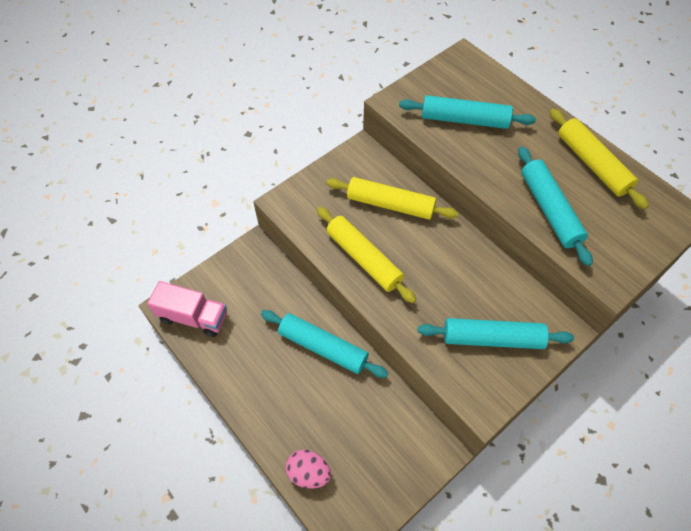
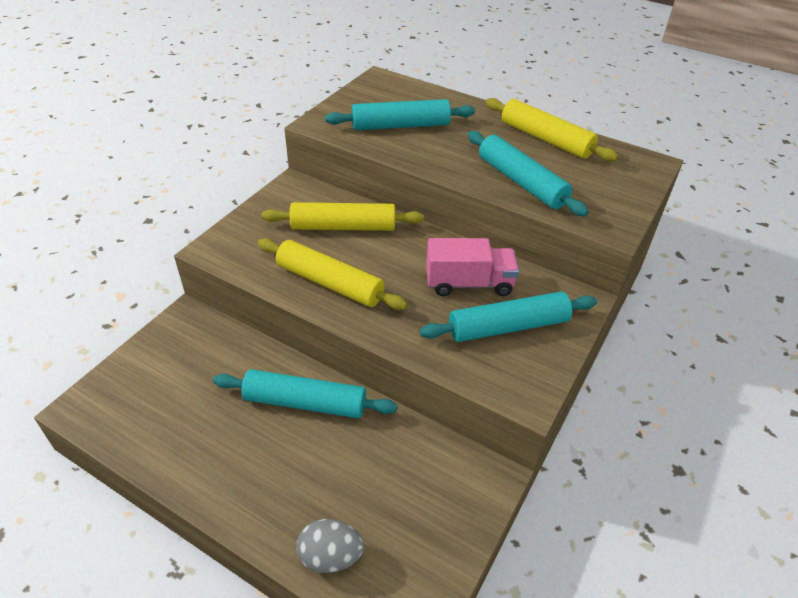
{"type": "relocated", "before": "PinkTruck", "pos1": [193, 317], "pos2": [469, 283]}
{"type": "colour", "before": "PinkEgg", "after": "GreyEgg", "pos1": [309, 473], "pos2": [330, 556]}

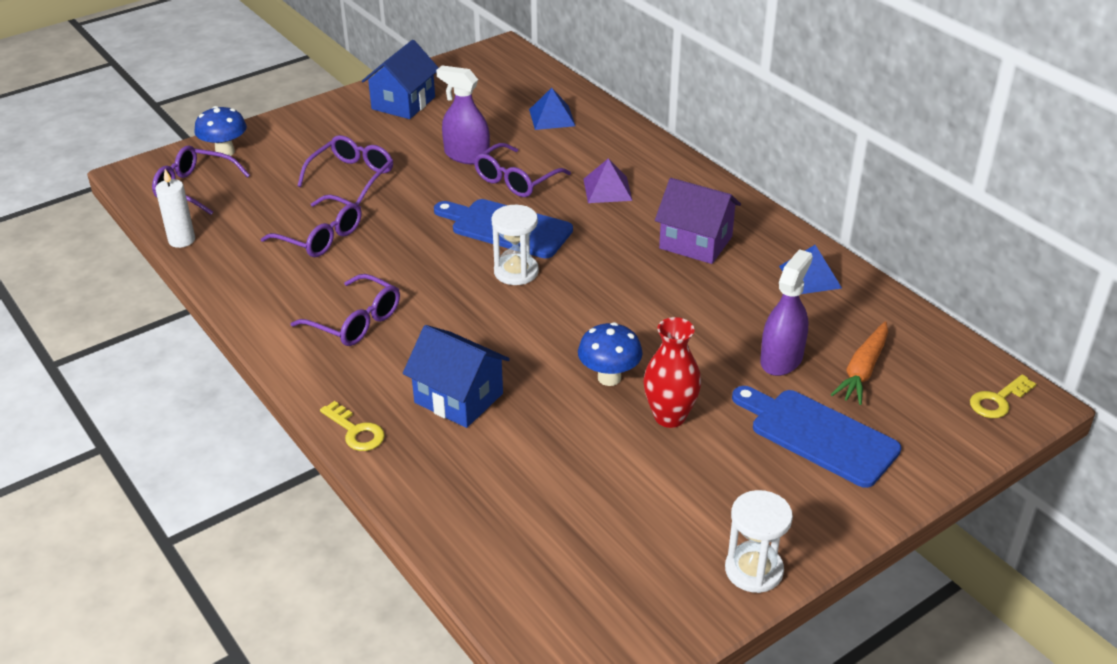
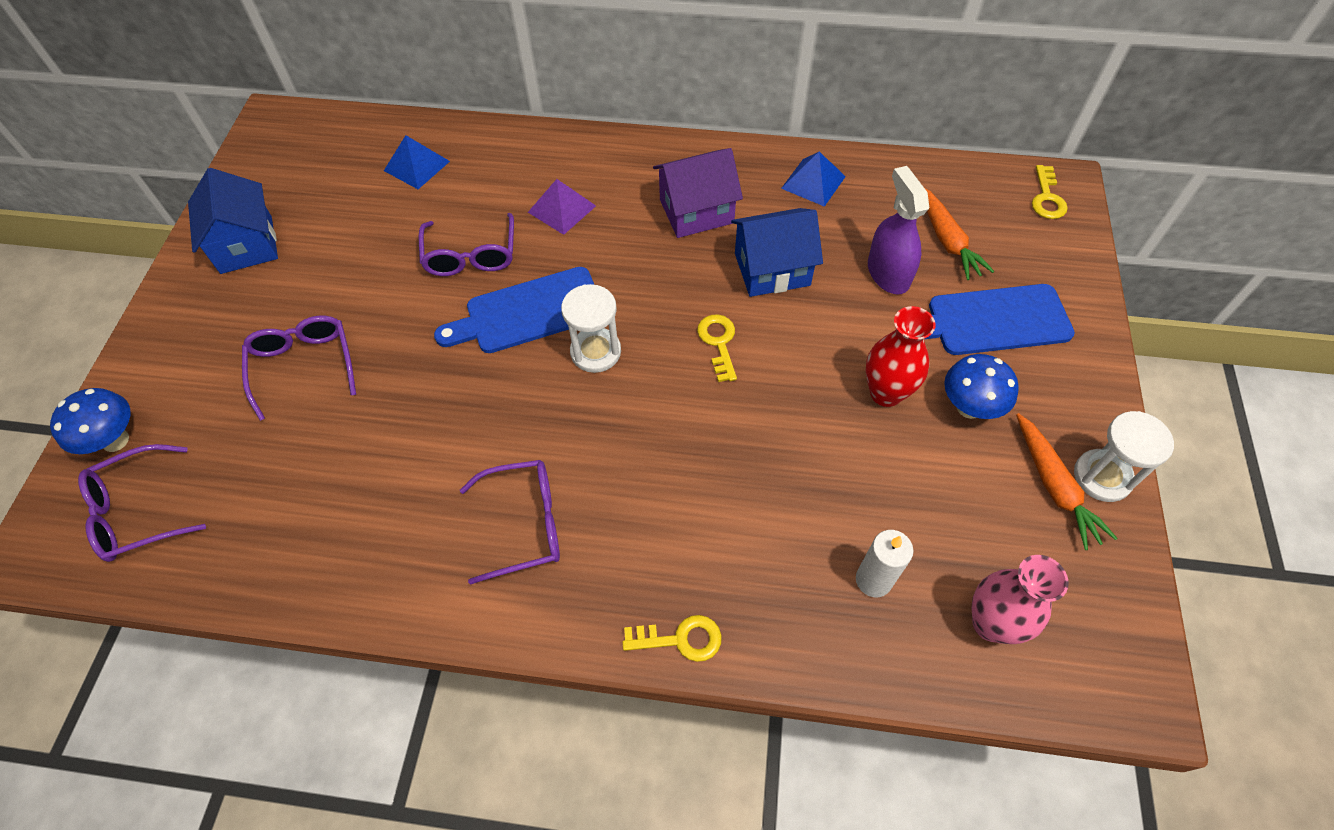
{"type": "missing", "before": "PurpleSprayBottle", "pos1": [467, 156]}
{"type": "relocated", "before": "WhiteCandle", "pos1": [182, 240], "pos2": [873, 580]}
{"type": "missing", "before": "PurpleGlasses", "pos1": [321, 237]}
{"type": "relocated", "before": "BlueMushroom", "pos1": [609, 378], "pos2": [969, 407]}
{"type": "relocated", "before": "BlueHouse", "pos1": [458, 398], "pos2": [772, 269]}
{"type": "appeared", "after": "YellowKey", "pos2": [718, 343]}
{"type": "appeared", "after": "OrangeCarrot", "pos2": [1054, 486]}
{"type": "appeared", "after": "PinkVase", "pos2": [991, 623]}

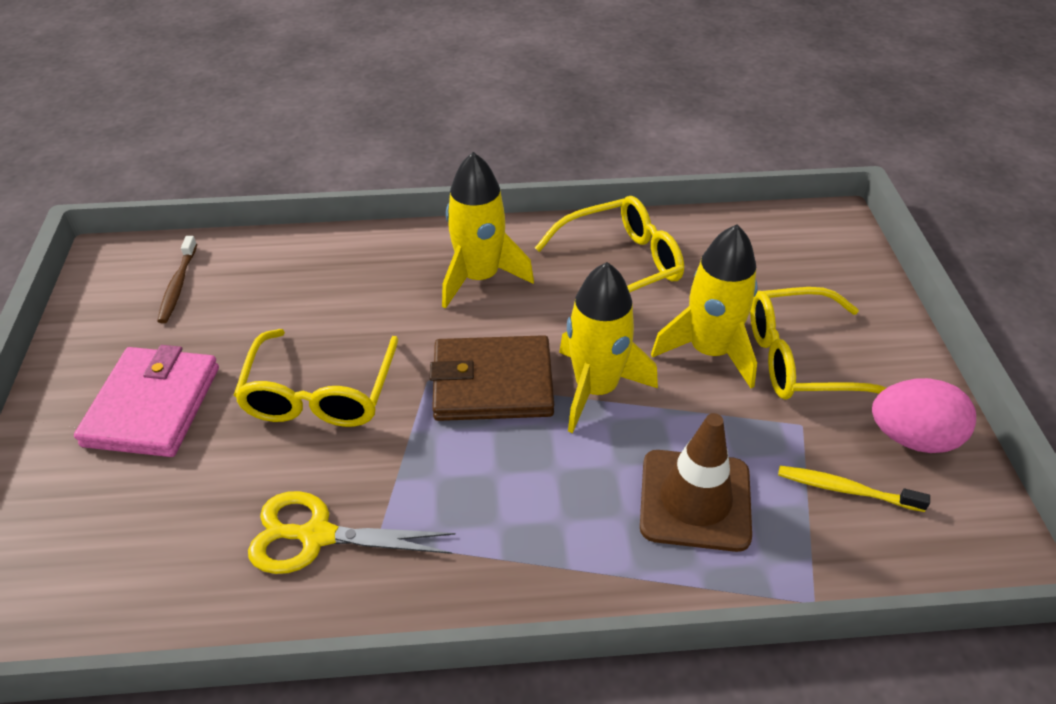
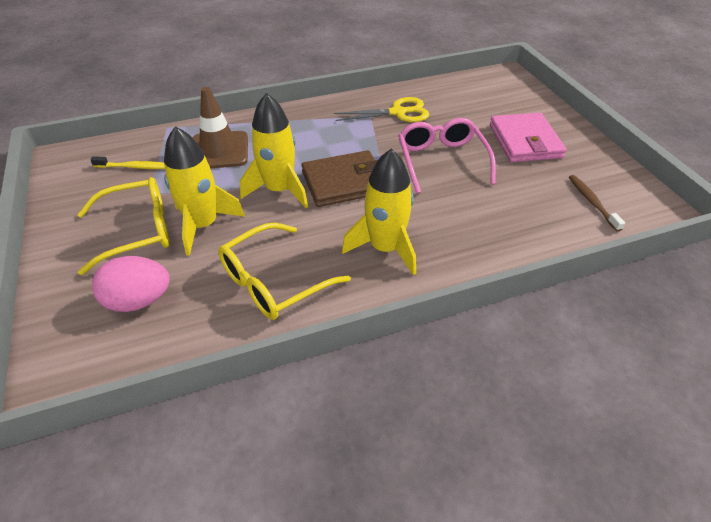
{"type": "colour", "before": "YellowGlasses", "after": "PinkGlasses", "pos1": [320, 393], "pos2": [441, 161]}
{"type": "relocated", "before": "PinkEgg", "pos1": [912, 438], "pos2": [139, 301]}

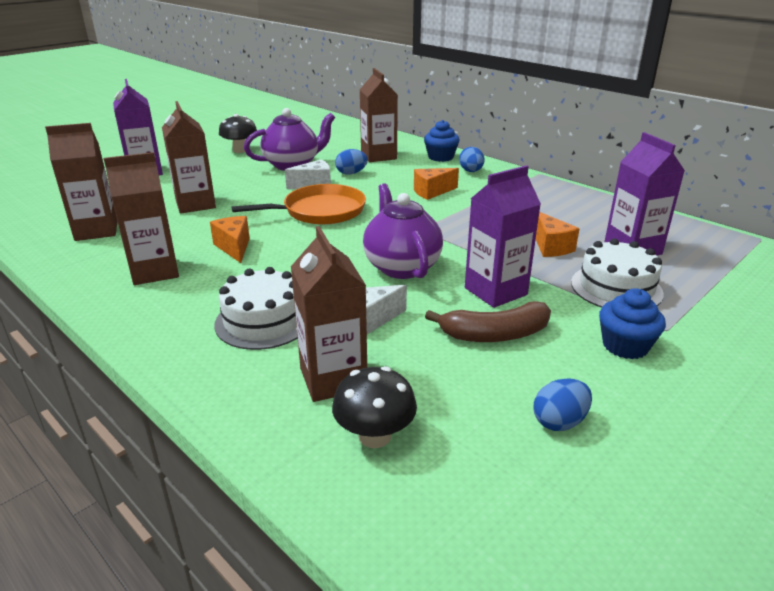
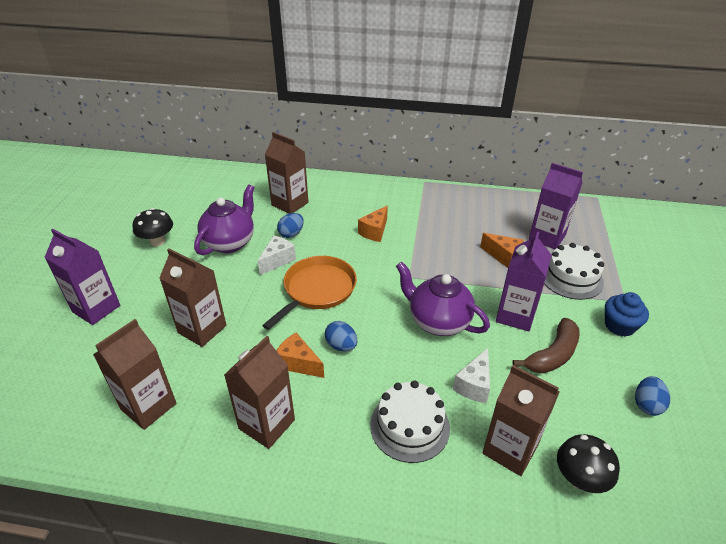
{"type": "missing", "before": "BlueCupcake", "pos1": [440, 157]}
{"type": "relocated", "before": "BlueEgg", "pos1": [471, 171], "pos2": [341, 346]}

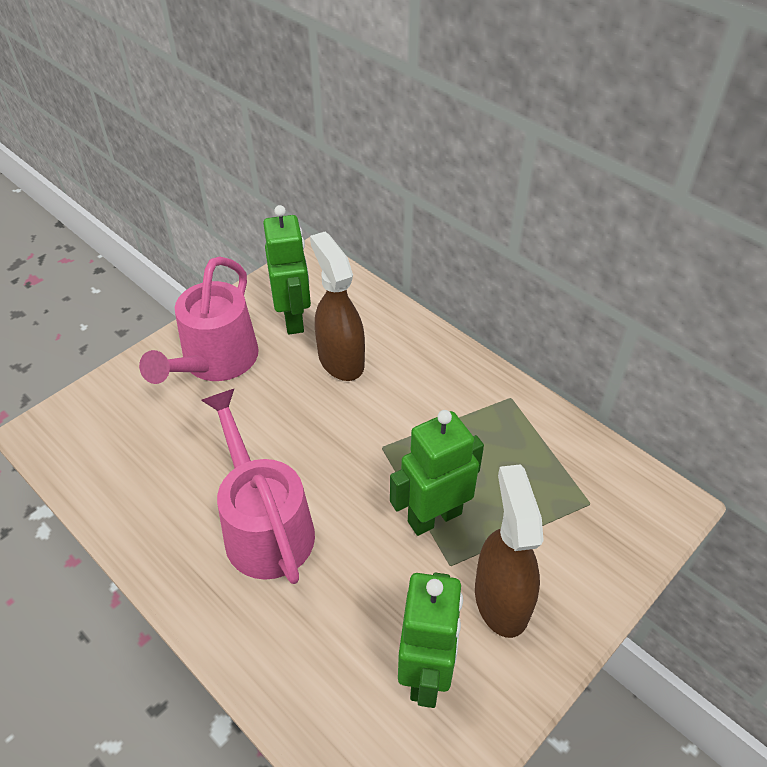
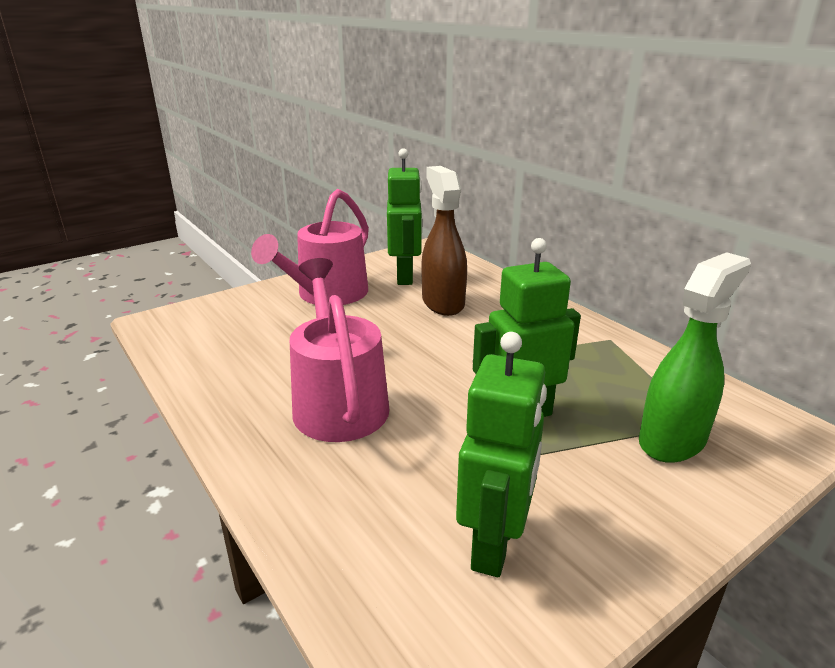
{"type": "missing", "before": "BrownSprayBottle", "pos1": [501, 599]}
{"type": "appeared", "after": "GreenSprayBottle", "pos2": [672, 440]}

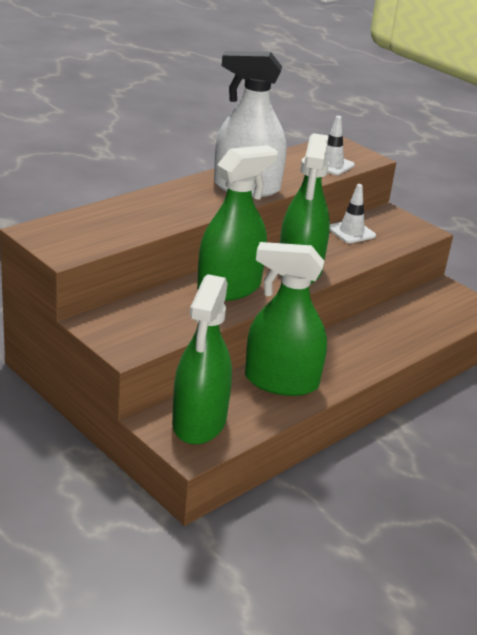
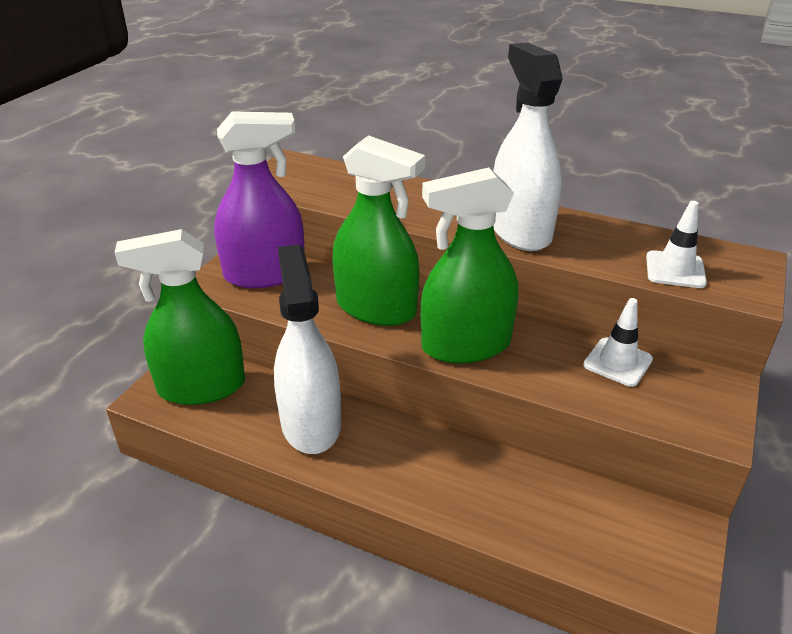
{"type": "colour", "before": "GreenSprayBottle", "after": "WhiteSprayBottle", "pos1": [281, 382], "pos2": [310, 423]}
{"type": "appeared", "after": "PurpleSprayBottle", "pos2": [265, 274]}

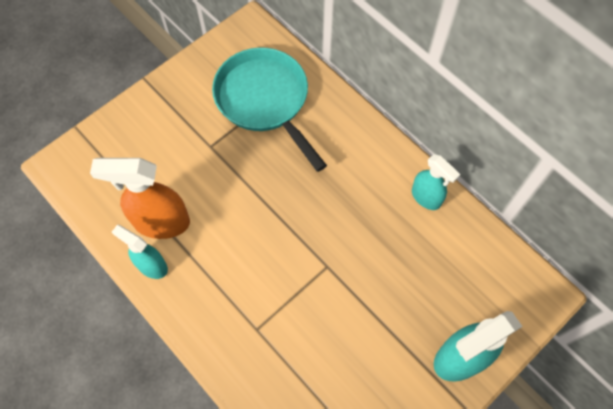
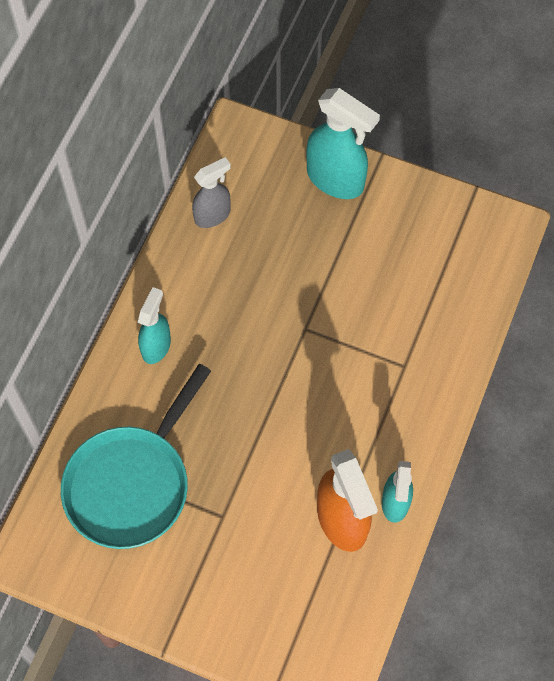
{"type": "relocated", "before": "TurquoiseSprayBottle", "pos1": [426, 197], "pos2": [156, 346]}
{"type": "appeared", "after": "GreySprayBottle", "pos2": [213, 215]}

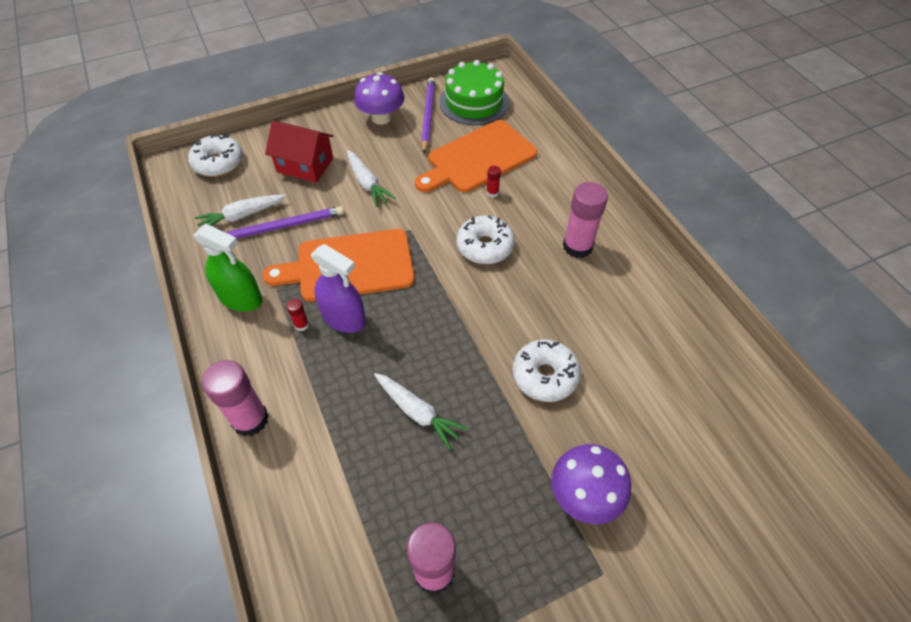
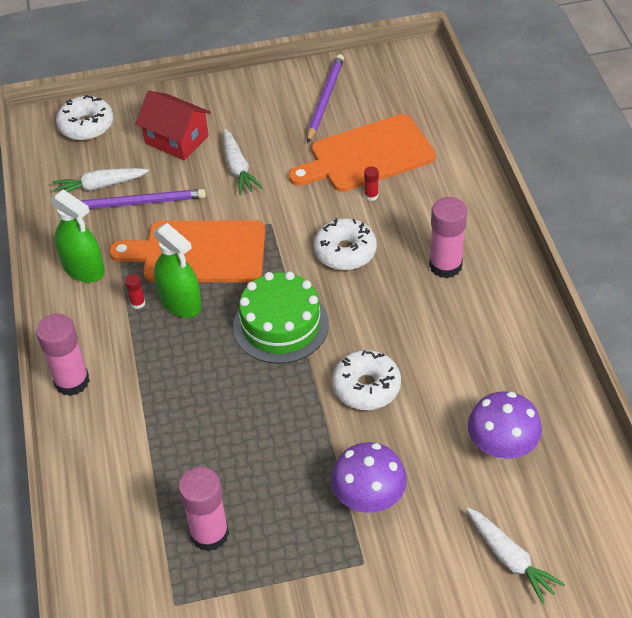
{"type": "relocated", "before": "GreenCake", "pos1": [474, 102], "pos2": [281, 325]}
{"type": "relocated", "before": "PurpleMushroom", "pos1": [381, 118], "pos2": [501, 446]}
{"type": "colour", "before": "PurpleSprayBottle", "after": "GreenSprayBottle", "pos1": [344, 318], "pos2": [180, 302]}
{"type": "relocated", "before": "WhiteCarrot", "pos1": [417, 412], "pos2": [510, 559]}

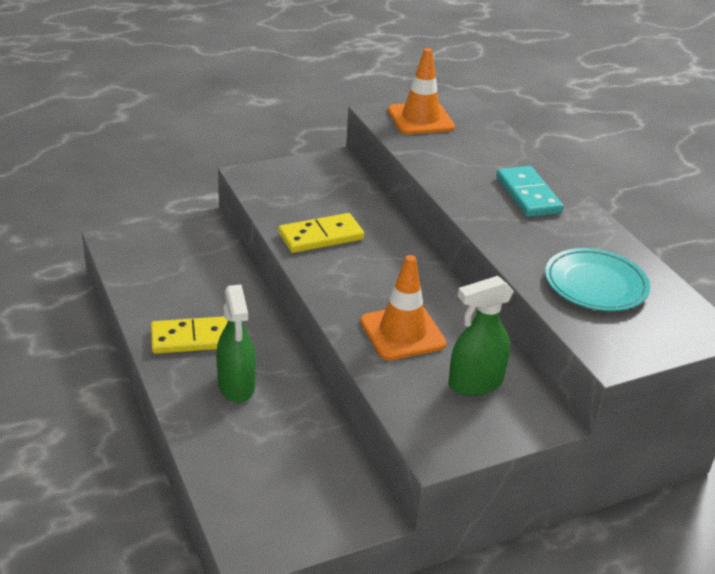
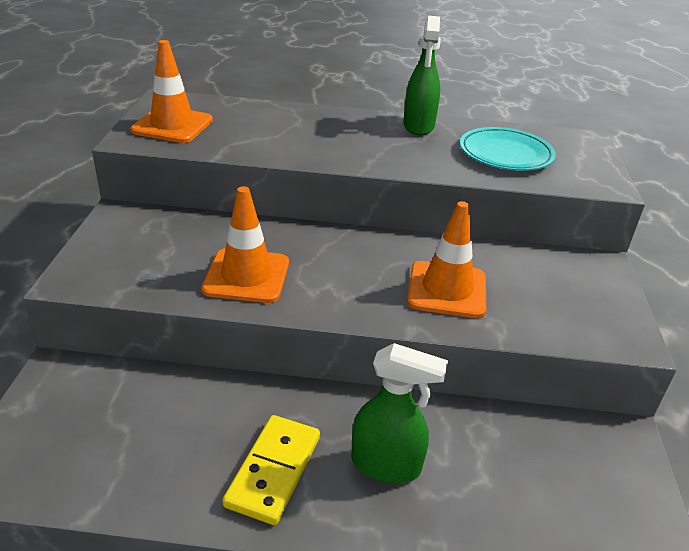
{"type": "missing", "before": "TurquoiseDomino", "pos1": [528, 195]}
{"type": "exchanged", "before": "YellowDomino", "after": "OrangeTrafficCone", "pos1": [321, 236], "pos2": [246, 276]}
{"type": "relocated", "before": "GreenSprayBottle", "pos1": [475, 383], "pos2": [418, 126]}

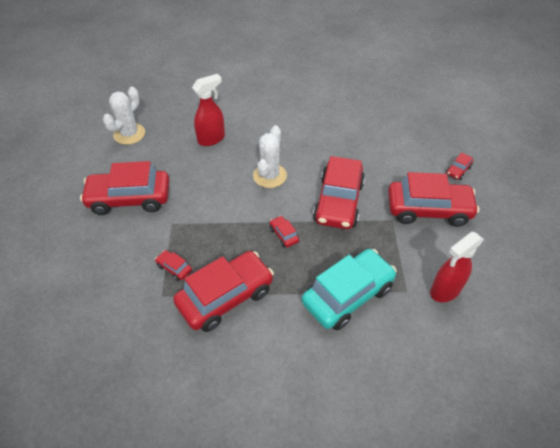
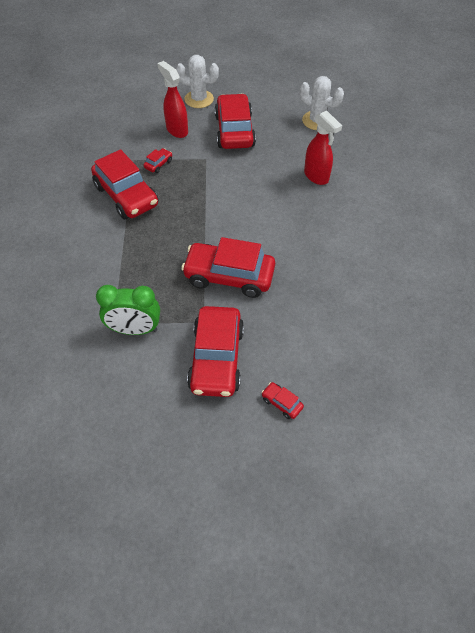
{"type": "relocated", "before": "WhiteCactus", "pos1": [269, 176], "pos2": [199, 99]}
{"type": "missing", "before": "RedCar", "pos1": [284, 235]}
{"type": "relocated", "before": "RedSprayBottle", "pos1": [445, 290], "pos2": [177, 130]}
{"type": "missing", "before": "TurquoiseCar", "pos1": [347, 295]}
{"type": "appeared", "after": "GreenClock", "pos2": [135, 329]}

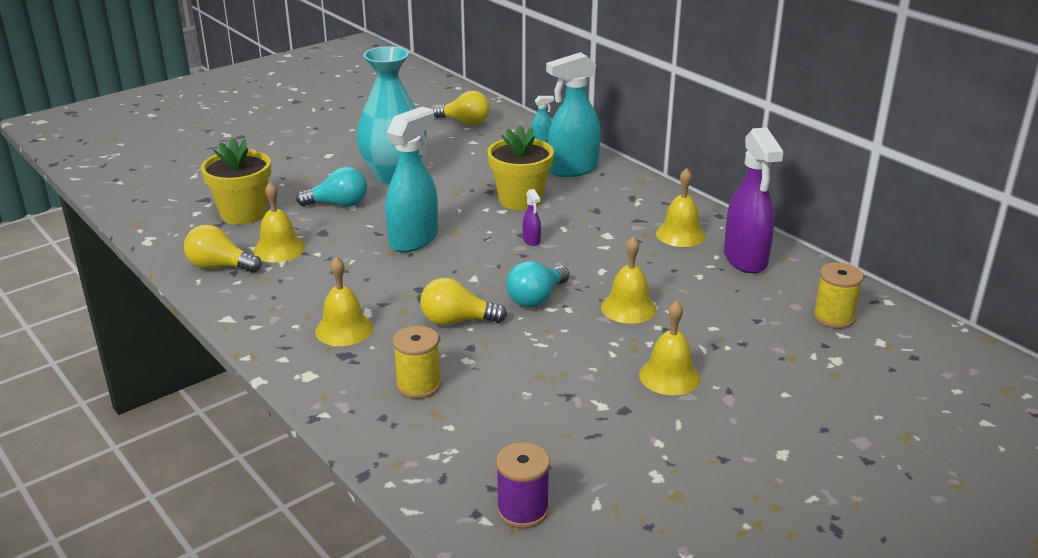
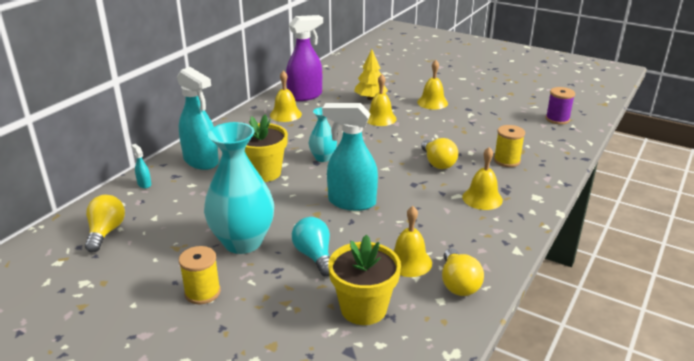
{"type": "exchanged", "before": "PurpleSprayBottle", "after": "TurquoiseVase", "pos1": [531, 240], "pos2": [323, 158]}
{"type": "missing", "before": "TurquoiseLightBulb", "pos1": [536, 298]}
{"type": "relocated", "before": "YellowSpool", "pos1": [833, 317], "pos2": [202, 292]}
{"type": "appeared", "after": "YellowTree", "pos2": [370, 98]}

